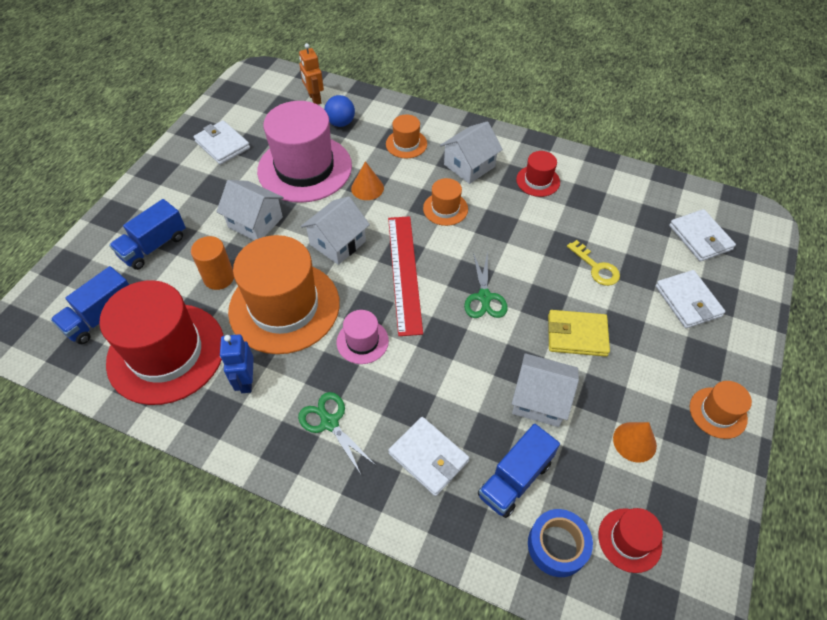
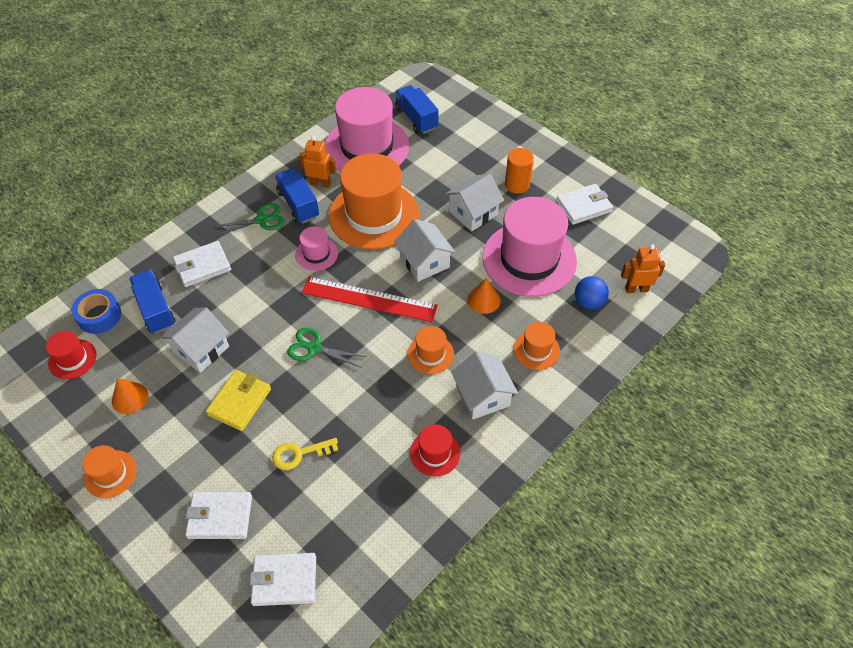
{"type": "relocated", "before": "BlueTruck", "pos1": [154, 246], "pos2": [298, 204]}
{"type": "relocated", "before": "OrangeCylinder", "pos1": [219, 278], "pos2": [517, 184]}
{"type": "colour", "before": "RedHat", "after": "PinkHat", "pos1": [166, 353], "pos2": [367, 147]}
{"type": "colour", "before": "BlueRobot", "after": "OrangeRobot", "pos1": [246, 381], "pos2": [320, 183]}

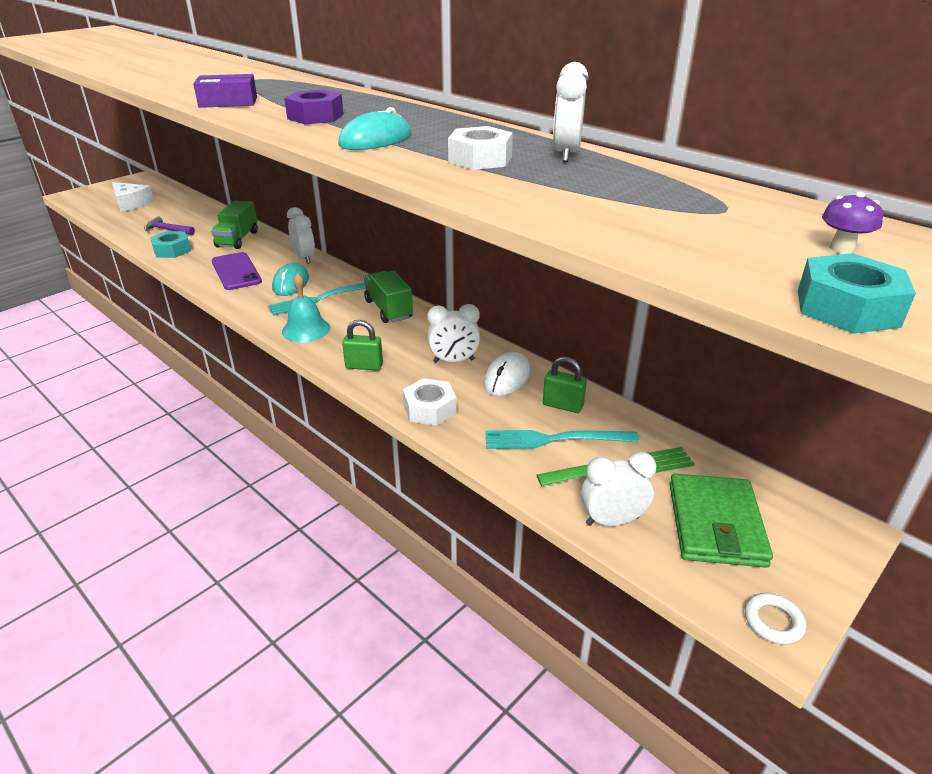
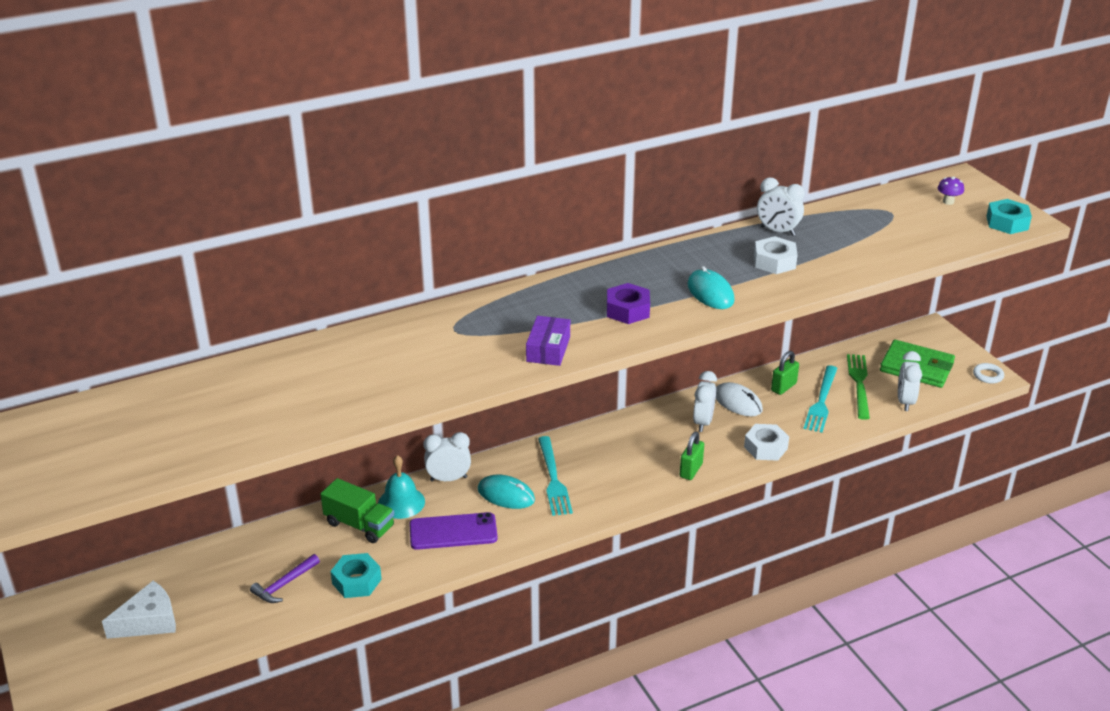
{"type": "missing", "before": "GreenTruck", "pos1": [388, 309]}
{"type": "relocated", "before": "TurquoiseBell", "pos1": [306, 329], "pos2": [401, 502]}

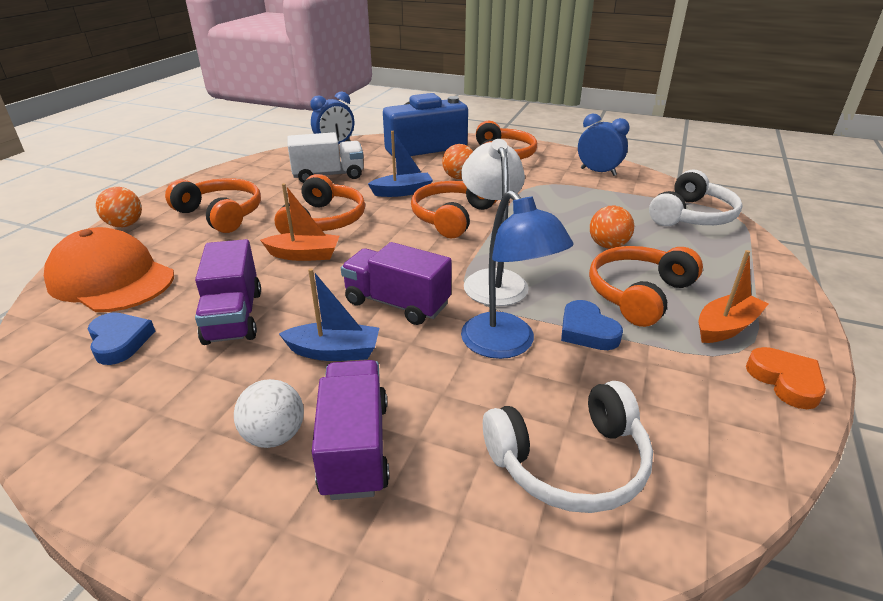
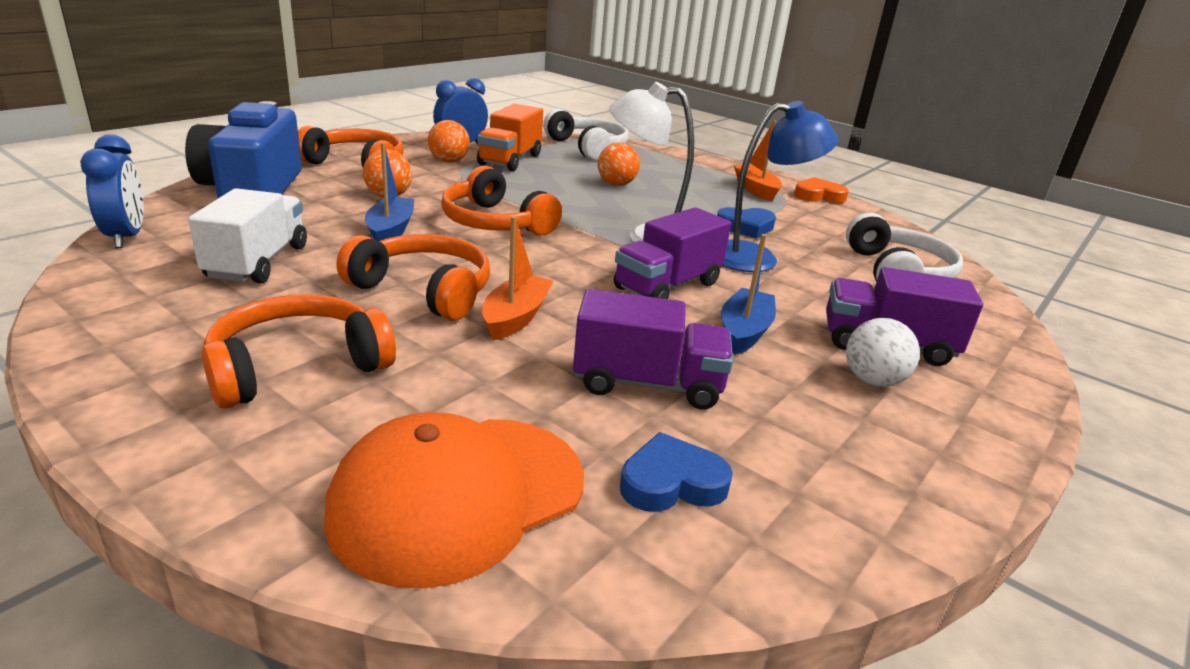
{"type": "relocated", "before": "OrangeBall", "pos1": [125, 225], "pos2": [449, 161]}
{"type": "missing", "before": "OrangeHeadphones", "pos1": [638, 294]}
{"type": "appeared", "after": "OrangeTruck", "pos2": [510, 160]}

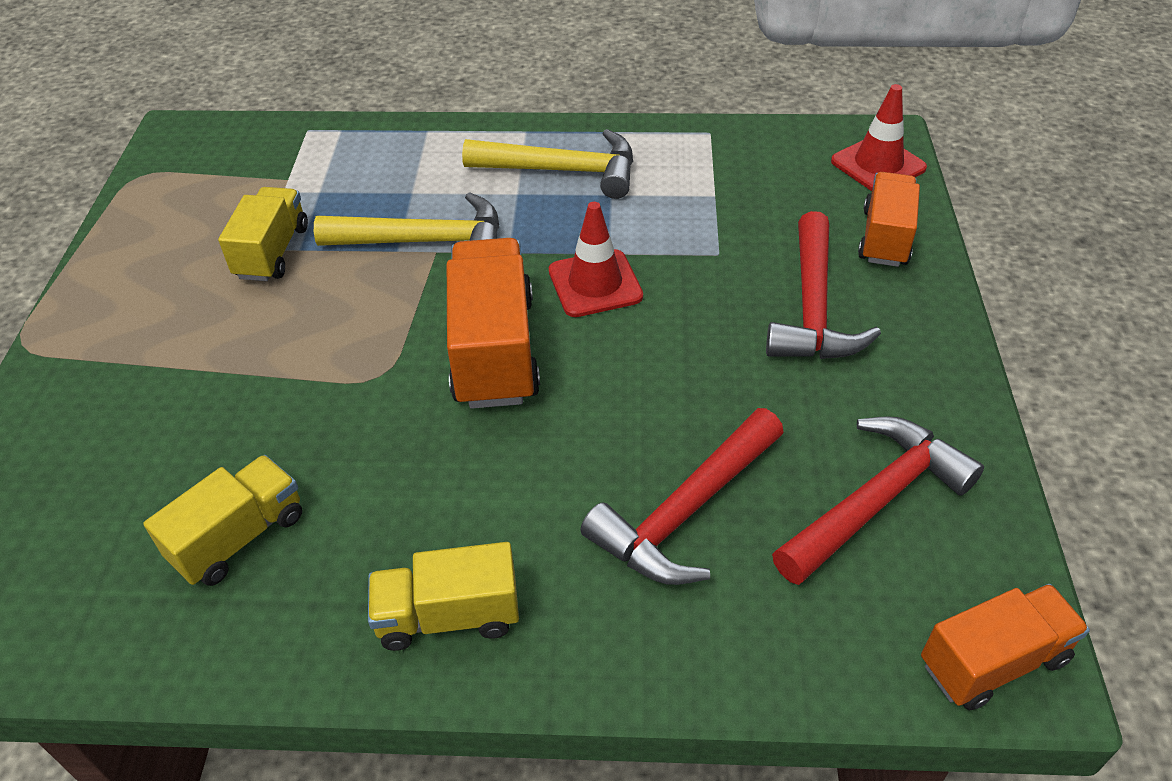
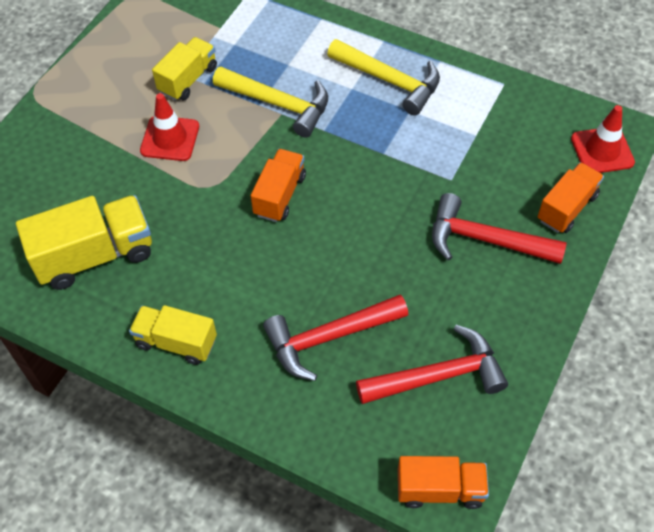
{"type": "relocated", "before": "RedTrafficCone", "pos1": [595, 284], "pos2": [170, 138]}
{"type": "spun", "before": "RedHammer", "pos1": [813, 308], "pos2": [485, 240], "turn": 75}
{"type": "size", "before": "OrangeTruck", "pos1": [494, 350], "pos2": [280, 195], "scale": 0.64}
{"type": "size", "before": "YellowTruck", "pos1": [239, 537], "pos2": [95, 256], "scale": 1.55}

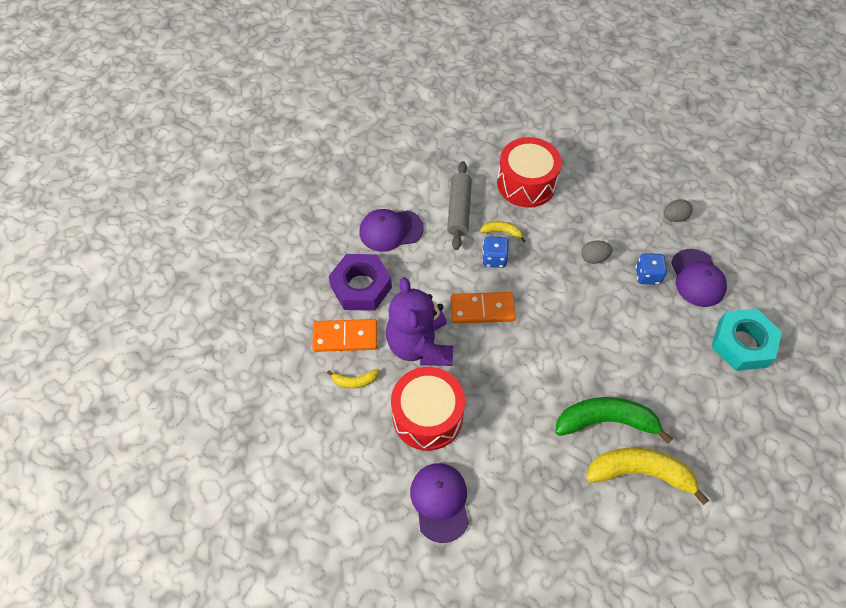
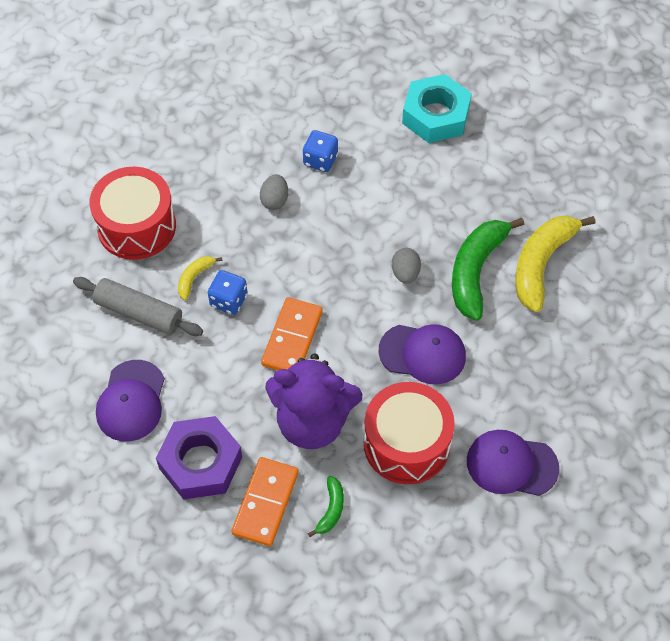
{"type": "relocated", "before": "GreyEgg", "pos1": [674, 217], "pos2": [405, 273]}
{"type": "relocated", "before": "PurpleCap", "pos1": [697, 278], "pos2": [422, 354]}
{"type": "colour", "before": "YellowBanana", "after": "GreenBanana", "pos1": [355, 381], "pos2": [331, 509]}

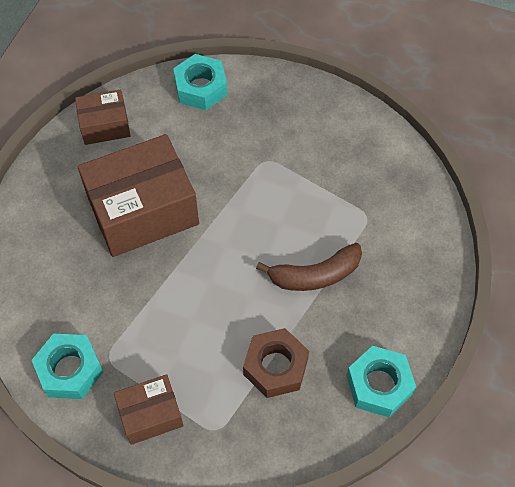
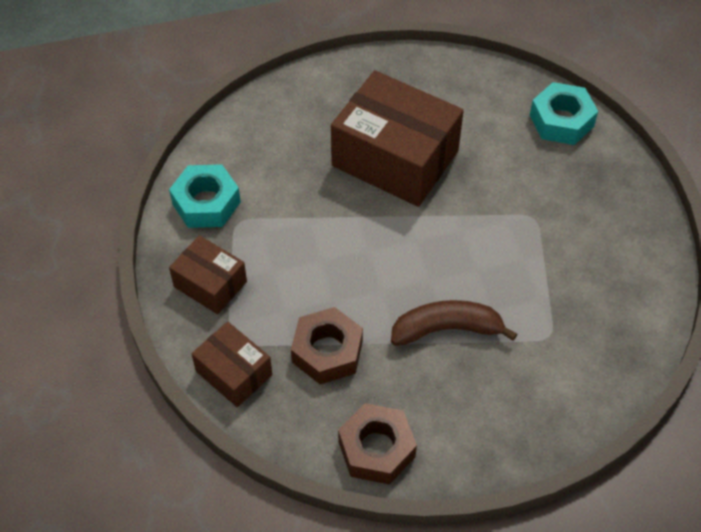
{"type": "relocated", "before": "BrownBox", "pos1": [105, 126], "pos2": [234, 373]}
{"type": "spun", "before": "BrownBanana", "pos1": [315, 275], "pos2": [446, 329], "turn": 135}
{"type": "colour", "before": "TurquoiseNut", "after": "BrownNut", "pos1": [379, 385], "pos2": [376, 449]}

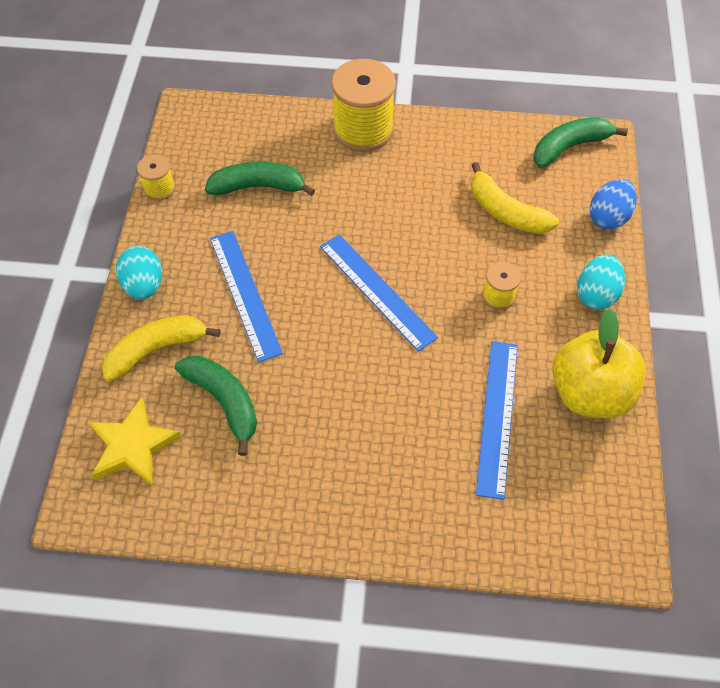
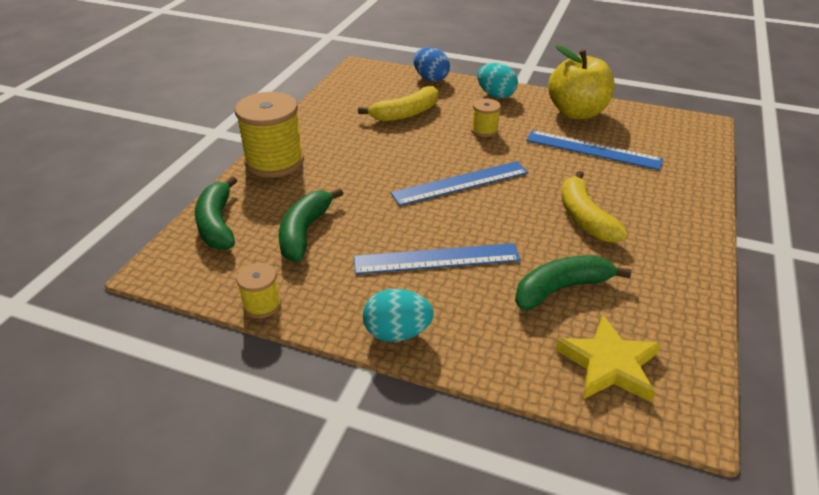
{"type": "relocated", "before": "GreenBanana", "pos1": [569, 147], "pos2": [217, 224]}
{"type": "relocated", "before": "YellowBanana", "pos1": [156, 349], "pos2": [584, 217]}

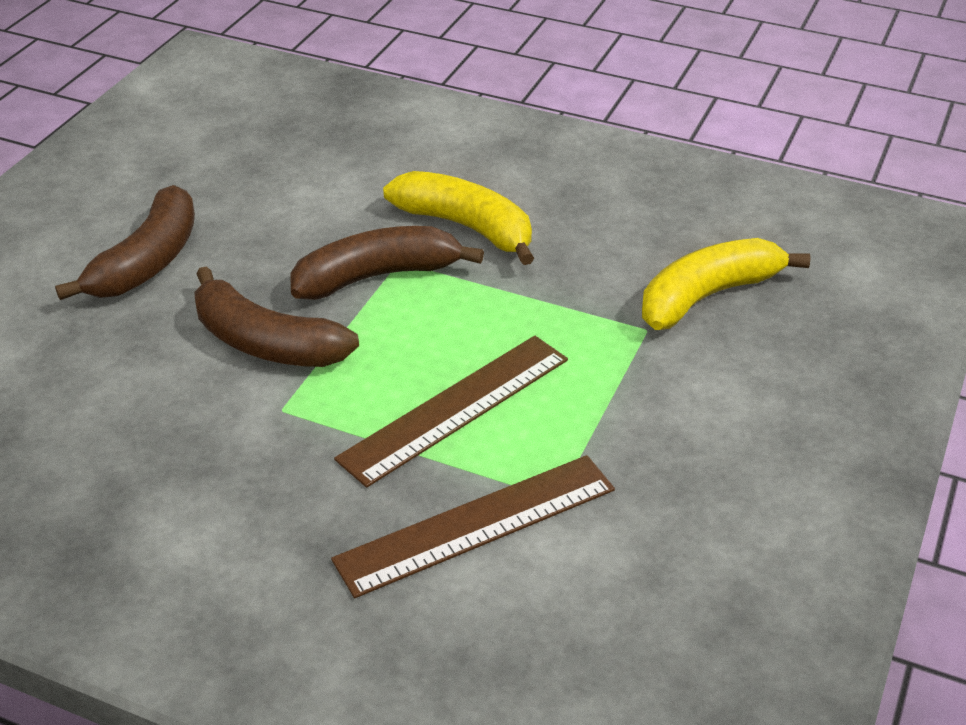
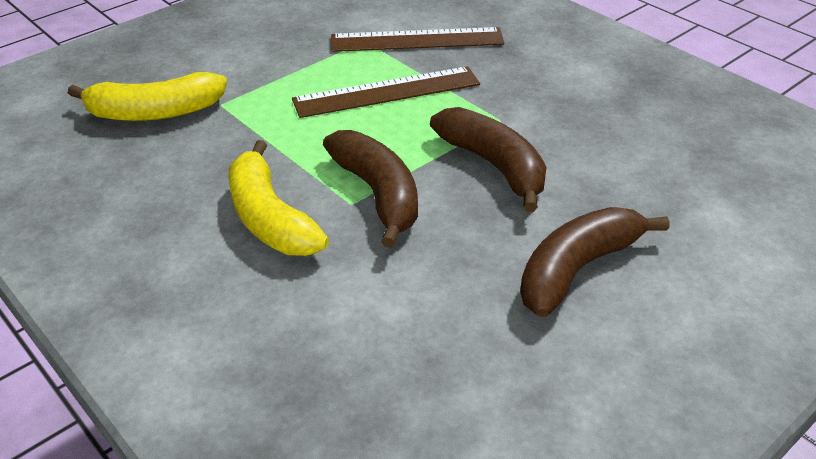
{"type": "spun", "before": "BrownBanana", "pos1": [377, 276], "pos2": [378, 194], "turn": -120}

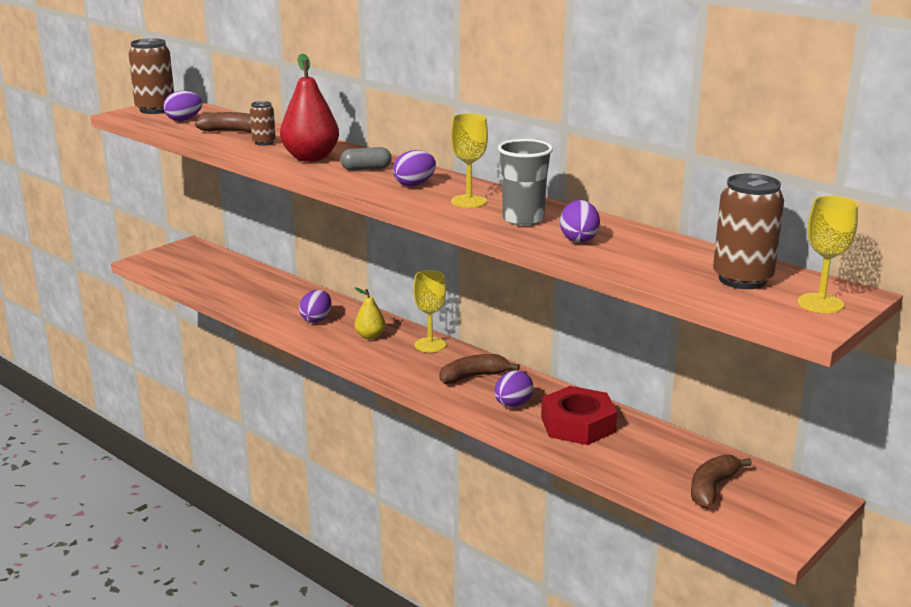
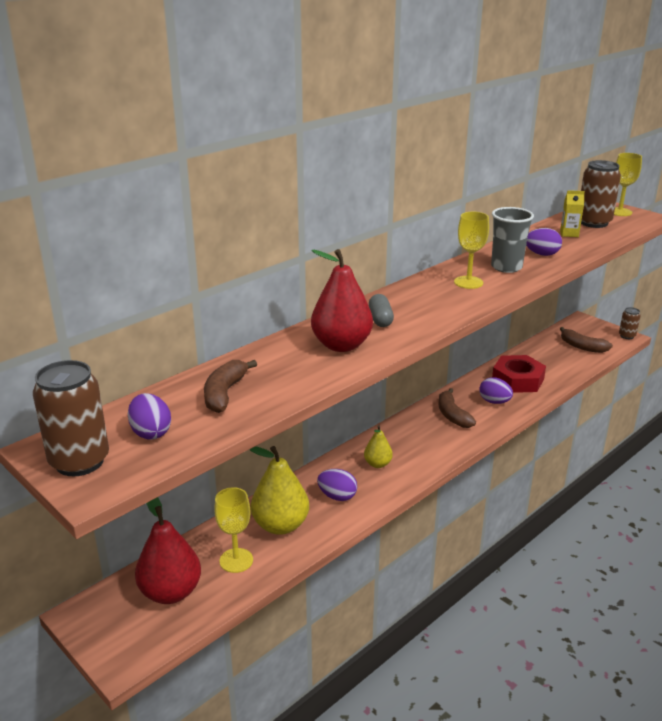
{"type": "relocated", "before": "BrownCan", "pos1": [264, 142], "pos2": [627, 336]}
{"type": "missing", "before": "PurpleEgg", "pos1": [414, 184]}
{"type": "relocated", "before": "YellowGoblet", "pos1": [430, 345], "pos2": [236, 560]}
{"type": "appeared", "after": "YellowCarton", "pos2": [569, 234]}
{"type": "appeared", "after": "YellowPear", "pos2": [280, 525]}
{"type": "appeared", "after": "RedPear", "pos2": [171, 592]}

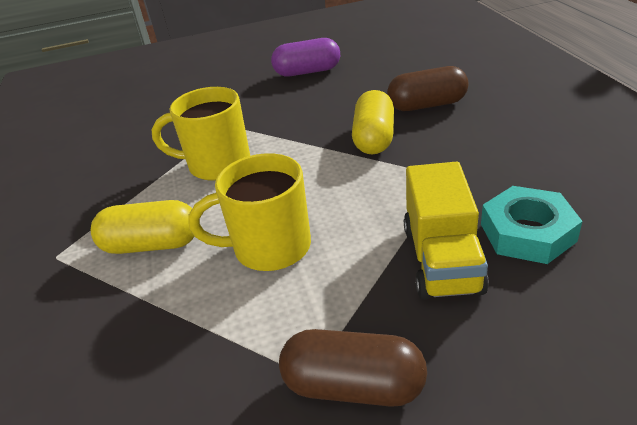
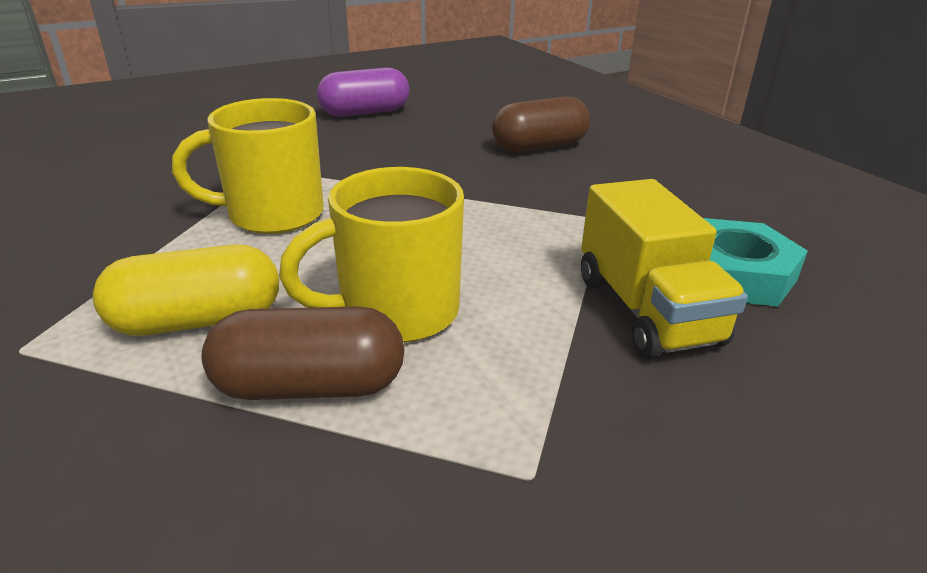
{"type": "missing", "before": "YellowCapsule", "pos1": [374, 138]}
{"type": "relocated", "before": "BrownCapsule", "pos1": [354, 386], "pos2": [310, 387]}

